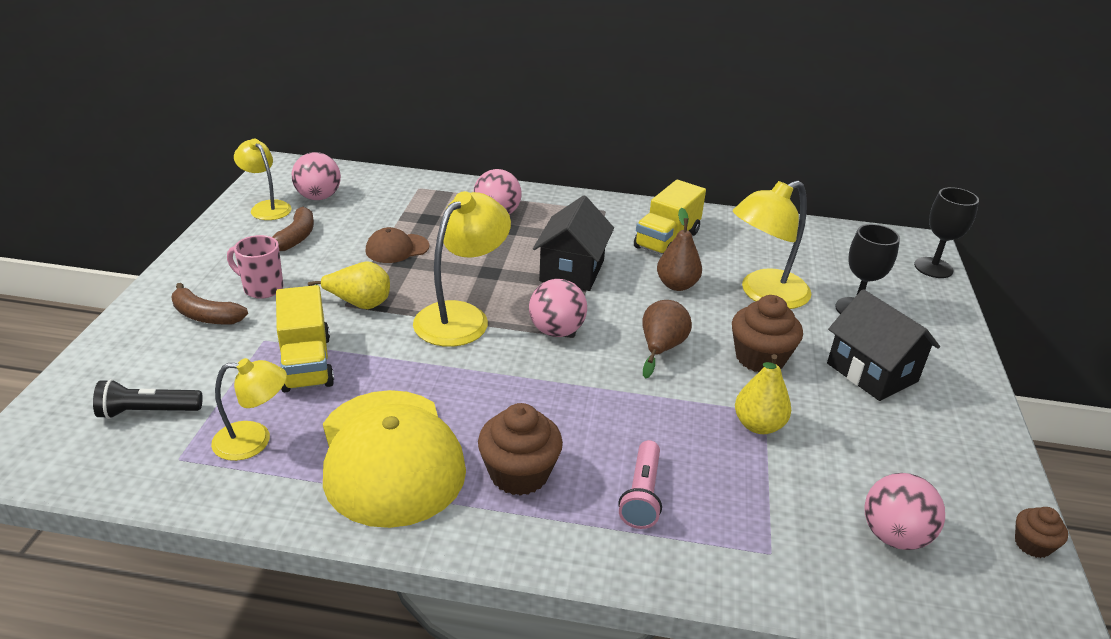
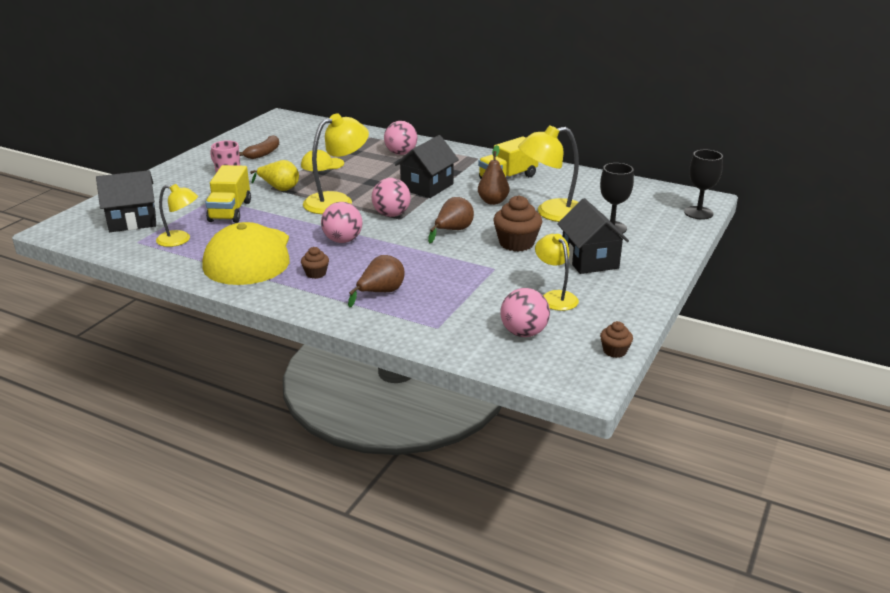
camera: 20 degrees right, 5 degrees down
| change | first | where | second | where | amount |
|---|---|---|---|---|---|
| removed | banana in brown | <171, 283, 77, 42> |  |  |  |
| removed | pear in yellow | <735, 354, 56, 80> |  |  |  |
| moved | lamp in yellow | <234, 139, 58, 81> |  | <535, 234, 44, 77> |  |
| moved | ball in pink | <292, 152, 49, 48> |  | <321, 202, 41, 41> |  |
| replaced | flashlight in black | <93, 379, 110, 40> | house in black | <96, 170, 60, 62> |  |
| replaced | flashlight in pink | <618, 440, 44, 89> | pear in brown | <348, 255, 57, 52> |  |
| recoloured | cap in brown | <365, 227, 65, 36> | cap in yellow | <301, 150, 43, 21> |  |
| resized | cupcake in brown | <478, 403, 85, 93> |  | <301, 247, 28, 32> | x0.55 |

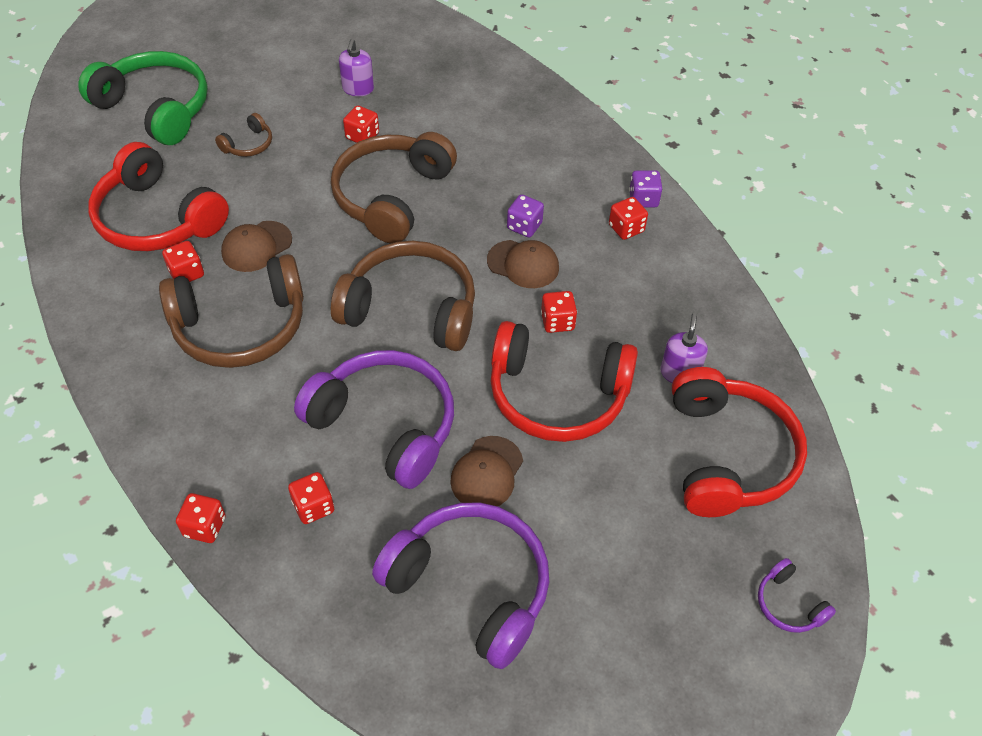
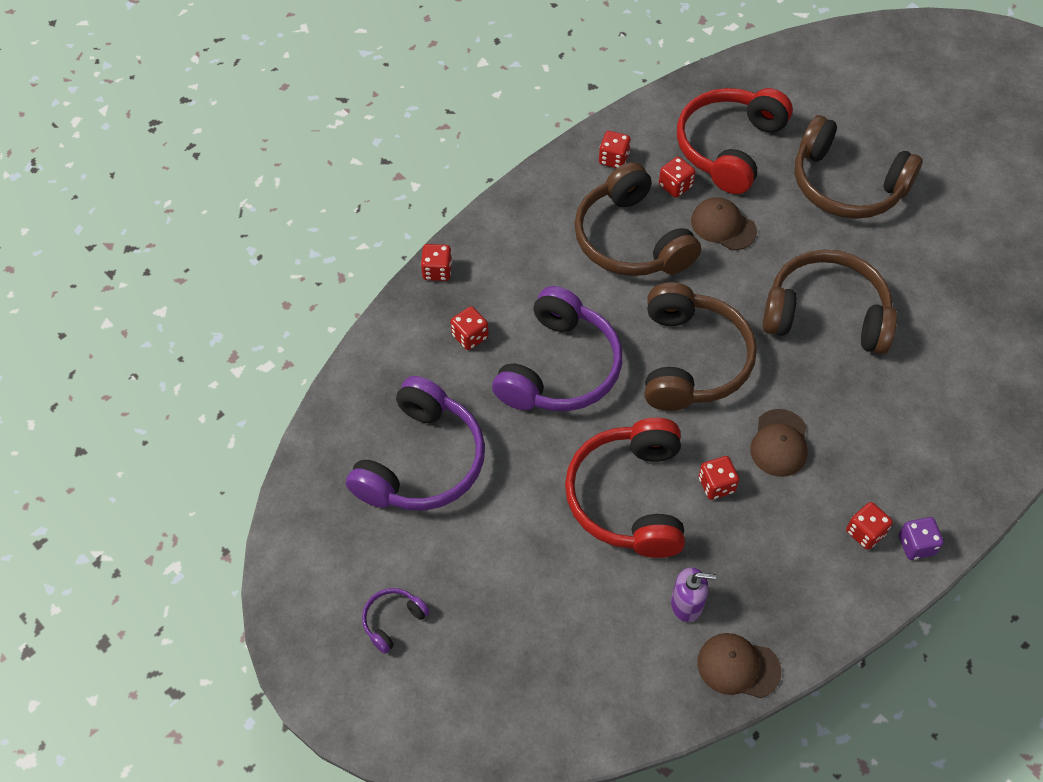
camera: 80 degrees right, 5 degrees up
| change | first | where | second | where | amount |
|---|---|---|---|---|---|
| removed | headphones in green | <78, 51, 130, 94> |  |  |  |
| removed | soap dispenser in purple | <339, 39, 35, 57> |  |  |  |
| removed | dice in purple | <507, 194, 37, 43> |  |  |  |
| removed | headphones in red | <672, 367, 135, 150> |  |  |  |
| moved | dice in red | <343, 105, 36, 38> |  | <599, 131, 32, 37> |  |
| moved | cap in brown | <450, 436, 73, 70> |  | <697, 633, 84, 65> |  |
| moved | headphones in purple | <758, 558, 78, 75> |  | <362, 588, 68, 66> |  |
| resized | headphones in brown | <215, 113, 57, 44> |  | <795, 115, 128, 104> | x2.29 |

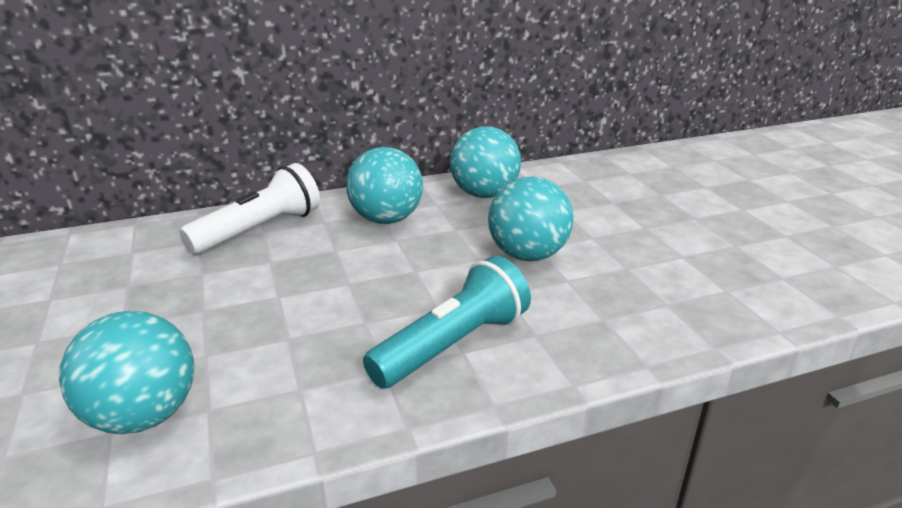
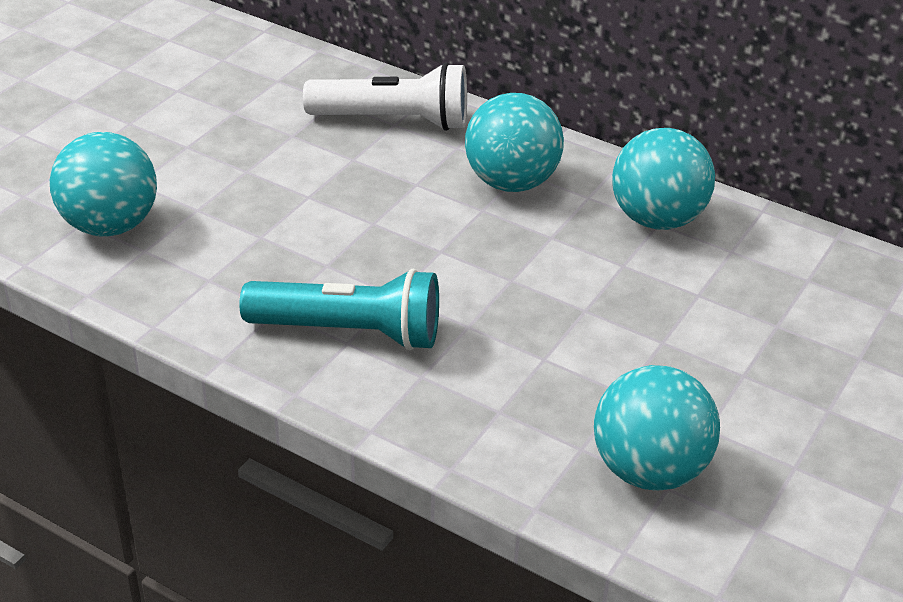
camera: 50 degrees right, 10 degrees up
| change | first | where | second | where | amount |
|---|---|---|---|---|---|
| moved | ball in turquoise | <488, 176, 85, 85> |  | <594, 365, 126, 126> |  |

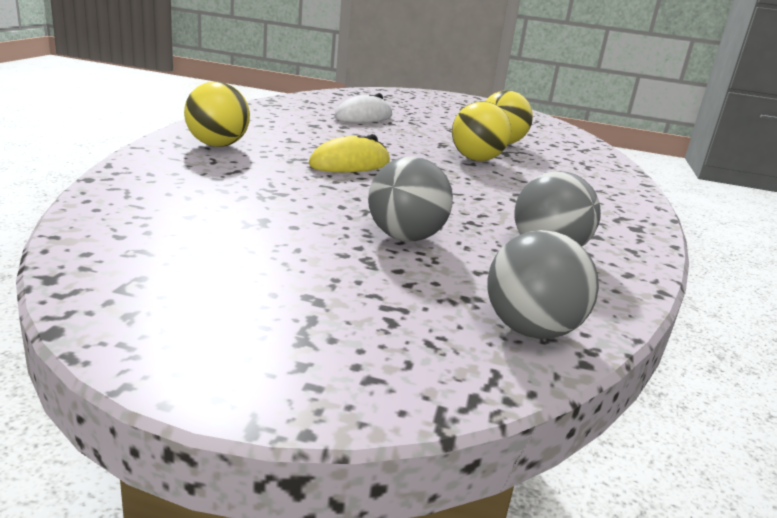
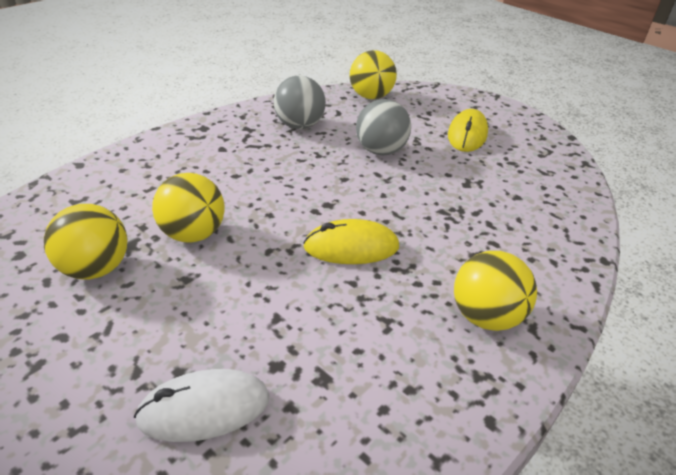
camera: 150 degrees left, 15 degrees up
| change | first | where | second | where | amount |
|---|---|---|---|---|---|
| added |  |  | mouse in yellow | <448, 109, 40, 43> |  |
| recoloured | ball in grey | <487, 230, 112, 109> | ball in yellow | <350, 50, 47, 49> |  |

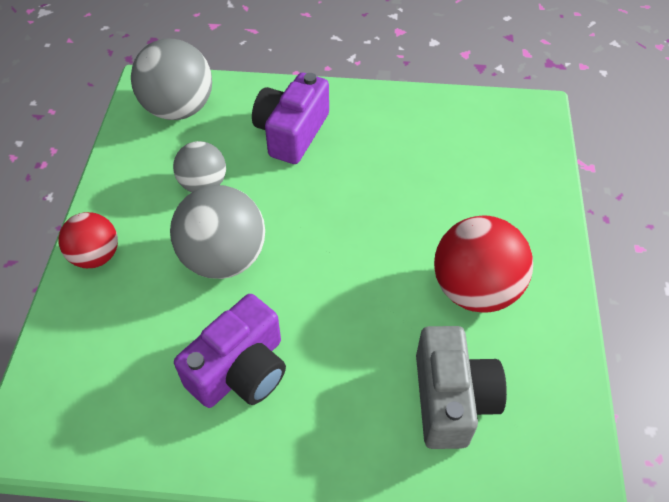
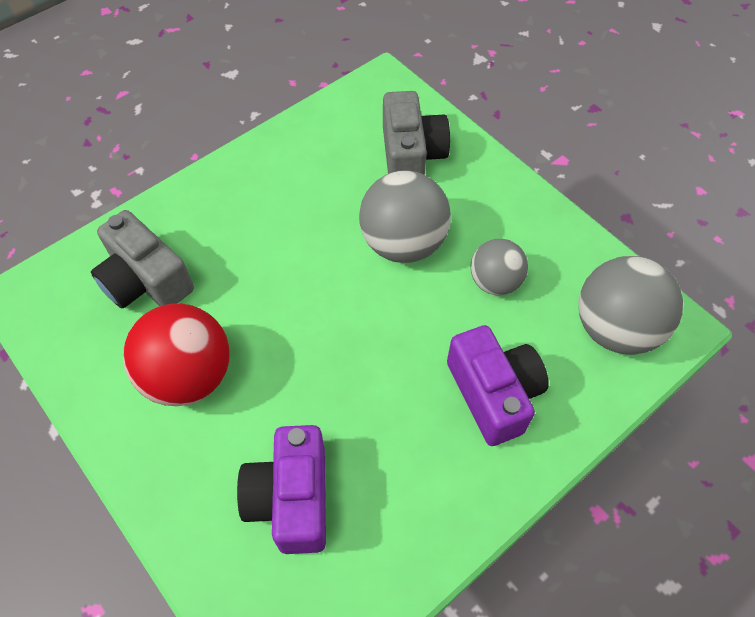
camera: 135 degrees right, 5 degrees up
| change | first | where | second | where | amount |
|---|---|---|---|---|---|
| removed | ball in red | <58, 212, 60, 56> |  |  |  |
| added |  |  | camera in grey | <383, 91, 67, 84> |  |
| moved | camera in purple | <174, 294, 112, 114> |  | <237, 425, 89, 129> |  |

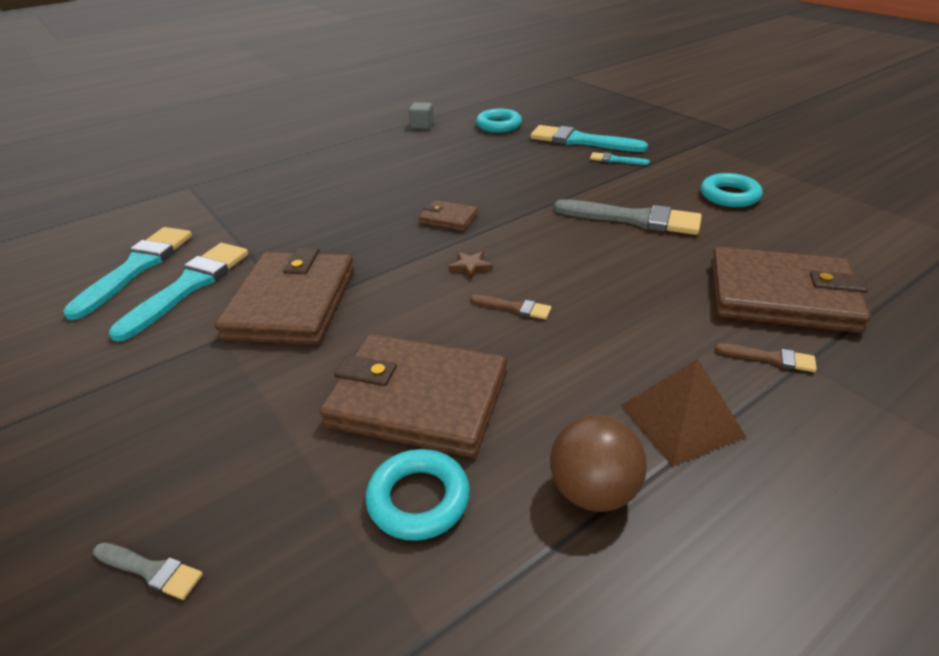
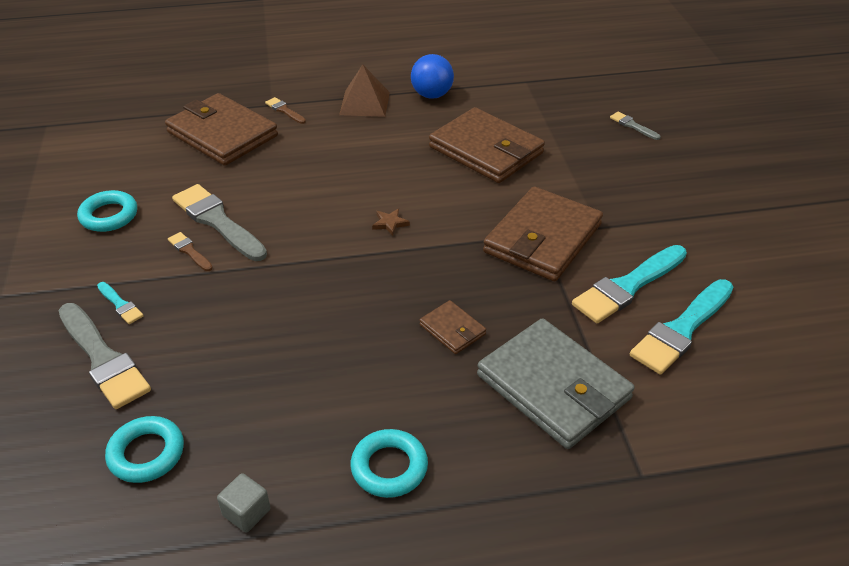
camera: 155 degrees left, 5 degrees up
| change | first | where | second | where | amount |
|---|---|---|---|---|---|
| added |  |  | wallet in grey | <477, 318, 158, 131> |  |
| moved | ring in turquoise | <366, 449, 104, 92> |  | <351, 429, 77, 69> |  |
| moved | wallet in brown | <419, 200, 59, 31> |  | <419, 300, 67, 54> |  |
| moved | brush in brown | <470, 295, 81, 24> |  | <168, 232, 45, 39> |  |
| recoloured | brush in turquoise | <530, 125, 118, 27> | brush in grey | <59, 303, 92, 106> |  |
| recoloured | ball in brown | <550, 415, 97, 97> | ball in blue | <411, 54, 43, 45> |  |

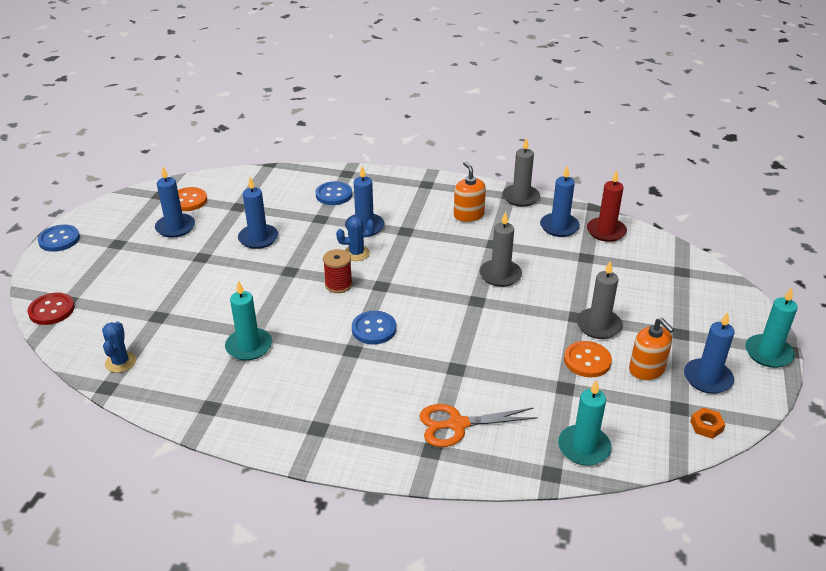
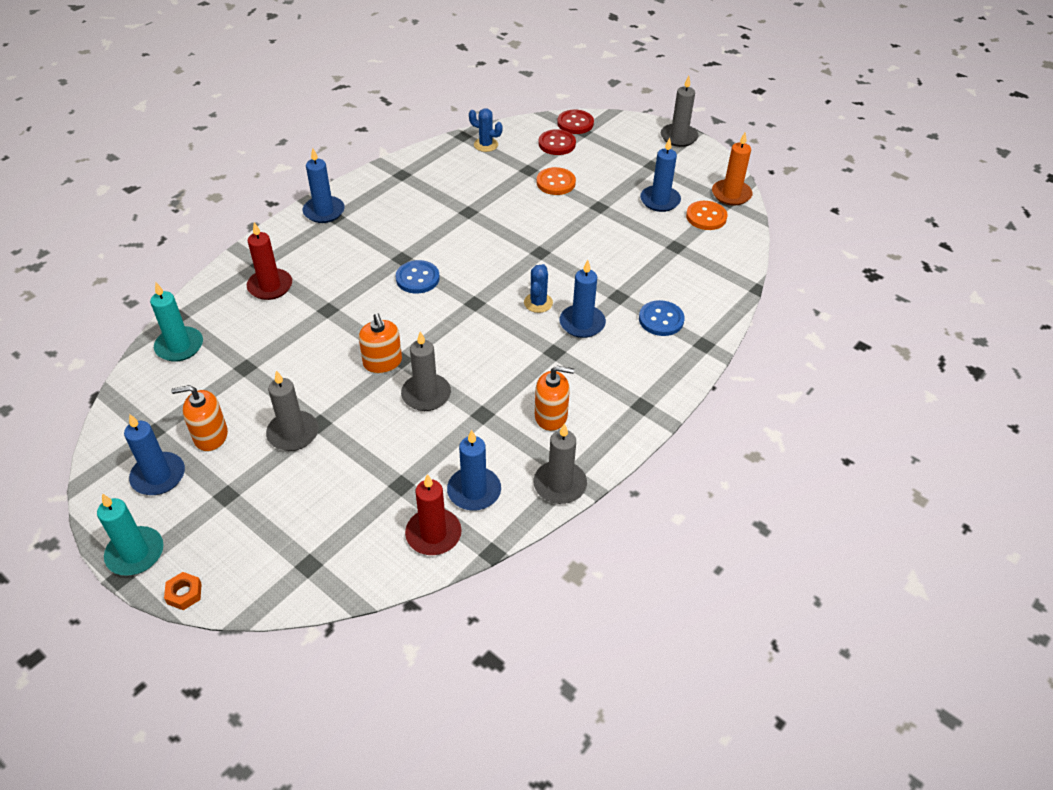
camera: 115 degrees right, 10 degrees up
| change | first | where | second | where | amount |
|---|---|---|---|---|---|
| removed | candle in turquoise | <225, 280, 47, 81> |  |  |  |
| removed | spool in red | <323, 249, 30, 44> |  |  |  |
| added |  |  | soap dispenser in orange | <359, 313, 43, 60> |  |
| added |  |  | button in red | <539, 129, 37, 26> |  |
| added |  |  | candle in orange | <712, 132, 41, 73> |  |
| moved | candle in blue | <238, 177, 40, 72> |  | <303, 148, 42, 75> |  |
| moved | button in orange | <564, 341, 48, 36> |  | <537, 167, 39, 28> |  |
| moved | nut in orange | <690, 408, 36, 31> |  | <164, 572, 38, 38> |  |
| replaced | button in blue | <38, 225, 42, 27> | candle in grey | <661, 76, 37, 71> |  |
| replaced | scissors in orange | <419, 404, 119, 43> | candle in red | <247, 222, 45, 78> |  |

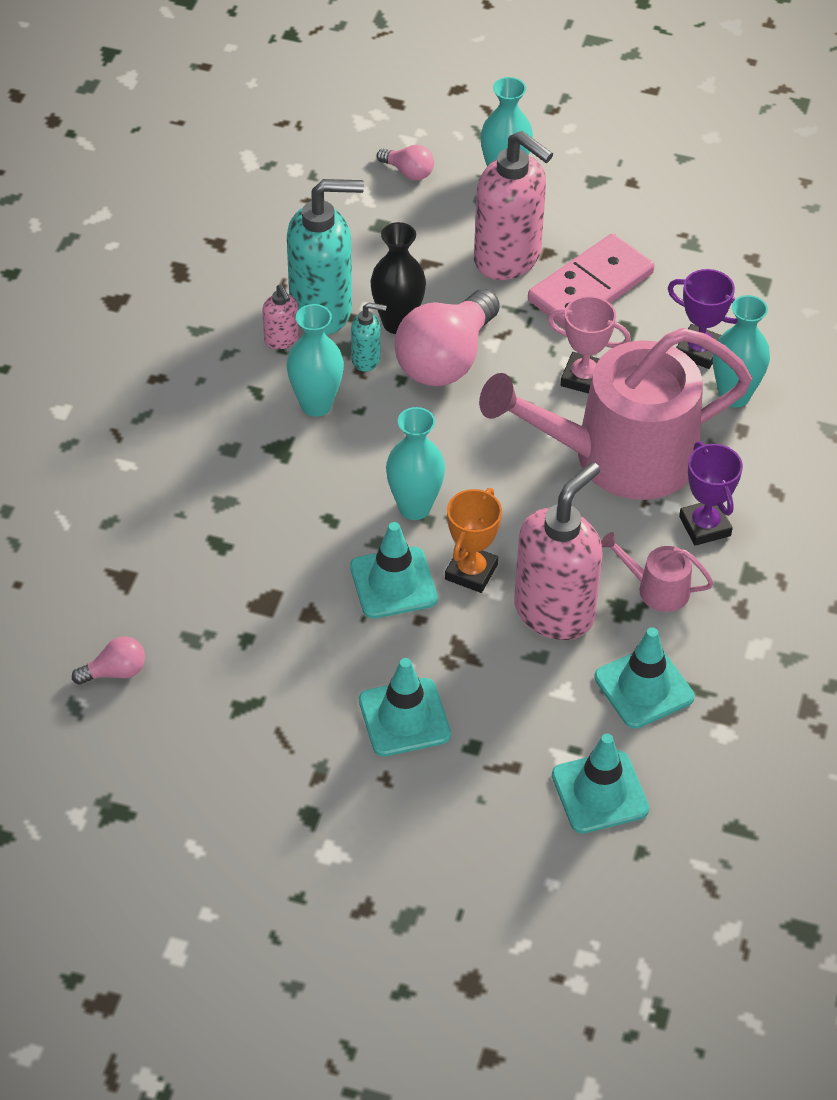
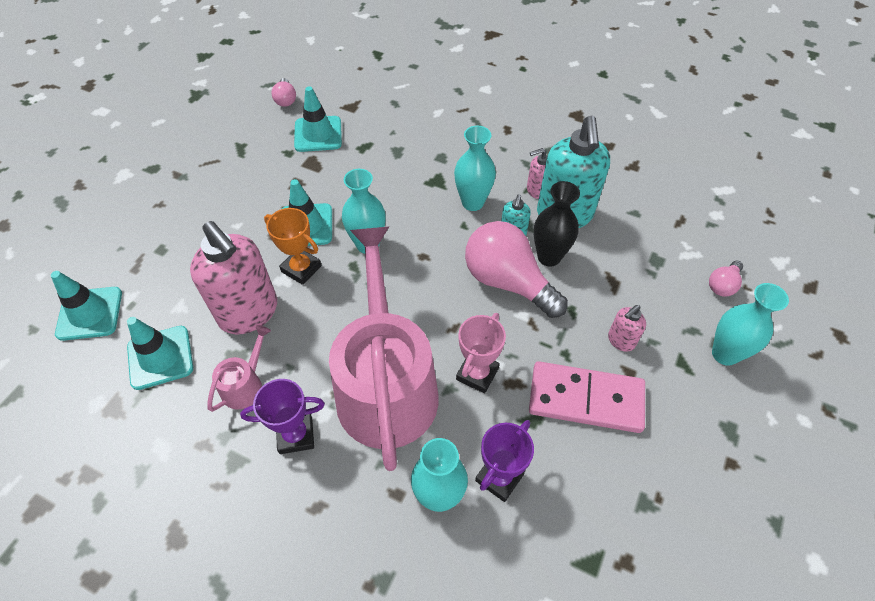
camera: 100 degrees right, 5 degrees up
| change | first | where | second | where | amount |
|---|---|---|---|---|---|
| moved | traffic cone in turquoise | <359, 658, 92, 98> |  | <294, 86, 48, 66> |  |
| turned | domino in pink | <528, 234, 127, 94> |  | <529, 361, 116, 72> | 45 degrees counterclockwise |
| resized | soap dispenser in pink | <474, 131, 79, 149> |  | <608, 305, 38, 47> | x0.46 |

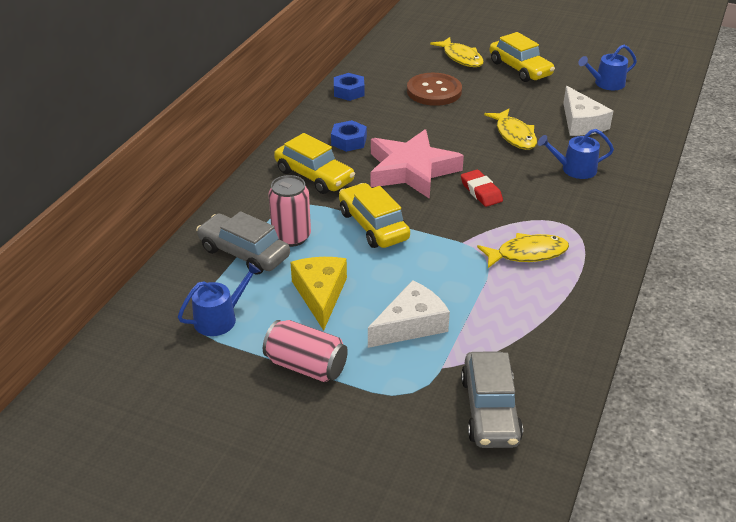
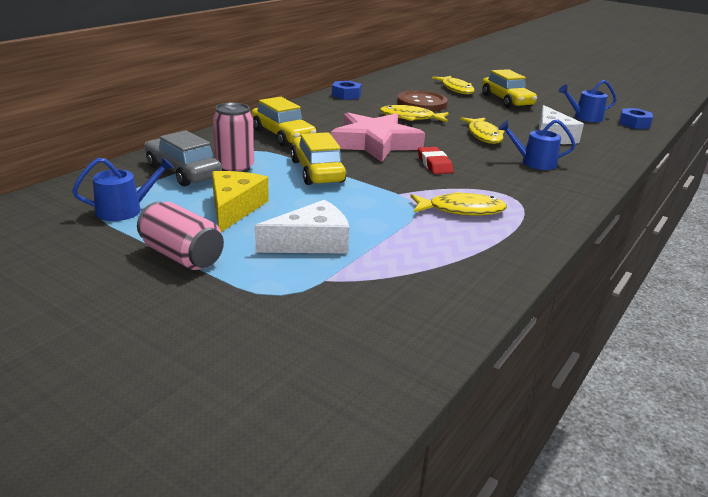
camera: 10 degrees right, 10 degrees down
| change | first | where | second | where | amount |
|---|---|---|---|---|---|
| removed | car in grey | <461, 351, 62, 97> |  |  |  |
| added |  |  | fish in yellow | <380, 105, 69, 18> |  |
| moved | nut in blue | <331, 120, 36, 32> |  | <619, 108, 34, 21> |  |

